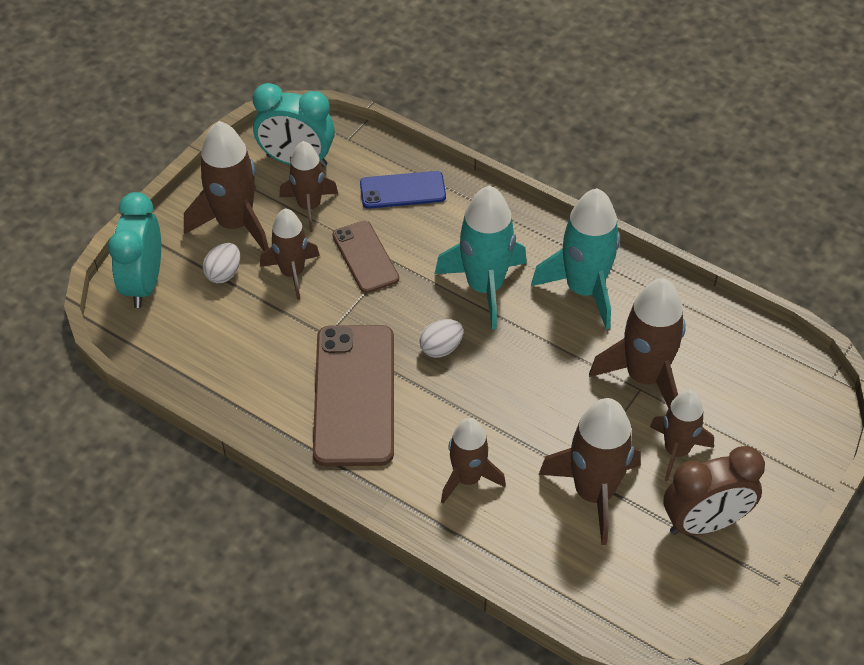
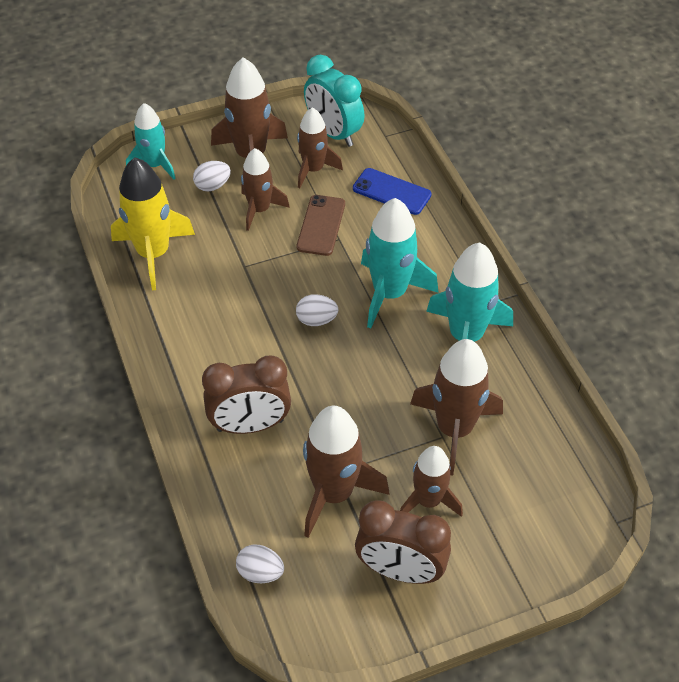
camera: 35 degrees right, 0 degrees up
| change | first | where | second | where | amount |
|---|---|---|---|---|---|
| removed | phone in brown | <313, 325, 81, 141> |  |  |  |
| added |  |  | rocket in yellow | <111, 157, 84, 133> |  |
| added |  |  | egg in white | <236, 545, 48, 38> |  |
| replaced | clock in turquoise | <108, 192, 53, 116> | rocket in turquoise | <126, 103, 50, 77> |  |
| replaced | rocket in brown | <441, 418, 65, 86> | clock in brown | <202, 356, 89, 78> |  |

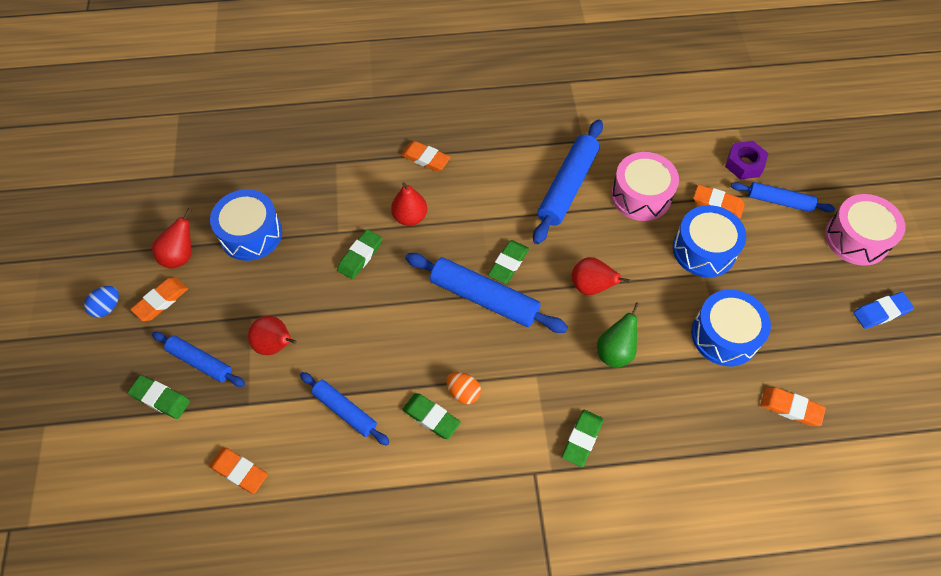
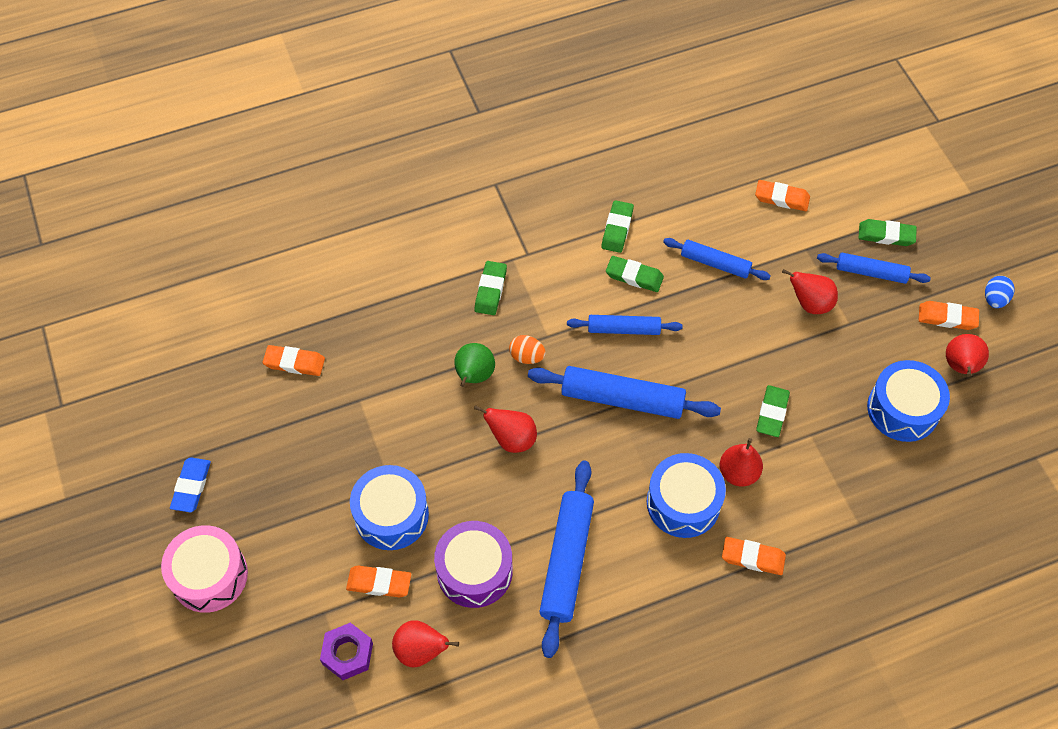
camera: 165 degrees right, 0 degrees up
| change | first | where | second | where | amount |
|---|---|---|---|---|---|
| added |  |  | pear in red | <392, 620, 67, 47> |  |
| moved | egg in orange | <446, 372, 35, 32> |  | <509, 335, 37, 29> |  |
| moved | eraser in green | <488, 240, 41, 44> |  | <601, 200, 33, 53> |  |
| moved | drum in blue | <691, 290, 80, 76> |  | <647, 453, 79, 85> |  |
| moved | rolling pin in blue | <731, 182, 104, 30> |  | <567, 315, 116, 20> |  |
| recoloured | drum in pink | <611, 152, 68, 69> | drum in purple | <434, 521, 79, 87> |  |
| turned | eraser in orange | <130, 278, 58, 43> |  | <919, 301, 60, 29> | 75 degrees clockwise |
| turned | eraser in blue | <853, 292, 61, 37> |  | <170, 457, 41, 55> | 45 degrees counterclockwise |

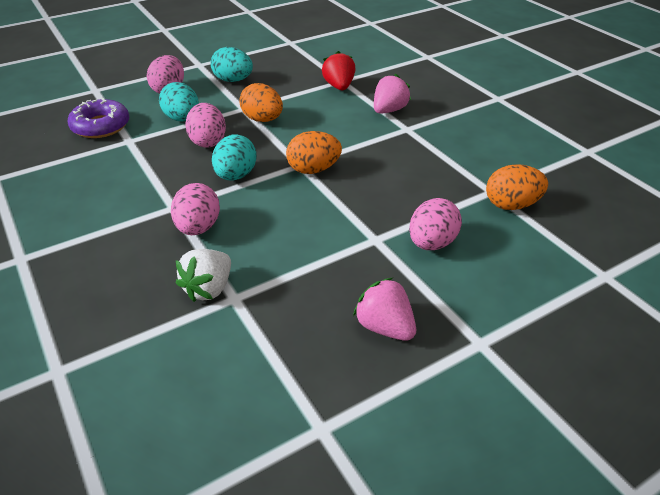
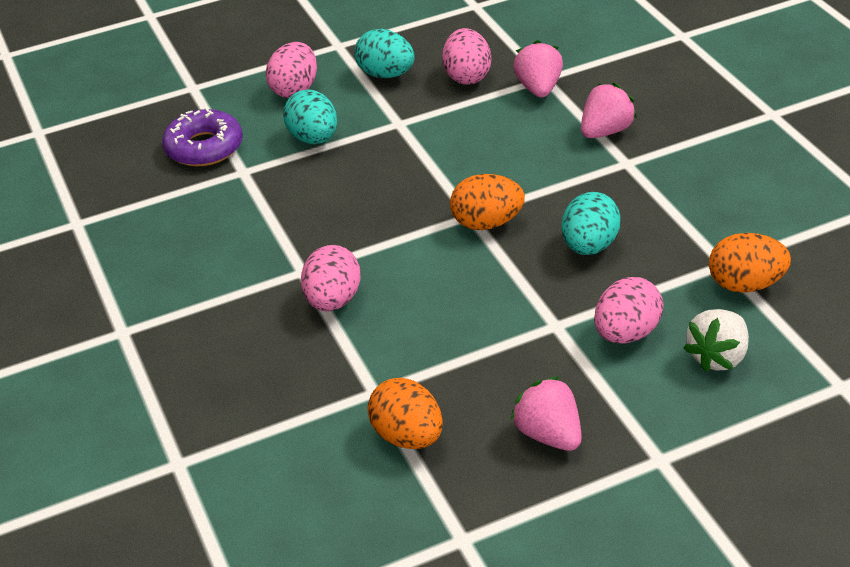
camera: 10 degrees right, 0 degrees up
| change | first | where | second | where | amount |
|---|---|---|---|---|---|
| moved | strawberry in white | <176, 249, 55, 53> |  | <684, 309, 65, 63> |  |
| moved | egg in pink | <185, 103, 41, 45> |  | <442, 28, 49, 57> |  |
| moved | egg in turquoise | <212, 135, 45, 45> |  | <562, 192, 59, 63> |  |
| moved | egg in orange | <239, 83, 44, 39> |  | <367, 378, 76, 71> |  |
| recoloured | strawberry in red | <322, 51, 33, 39> | strawberry in pink | <513, 40, 50, 58> |  |

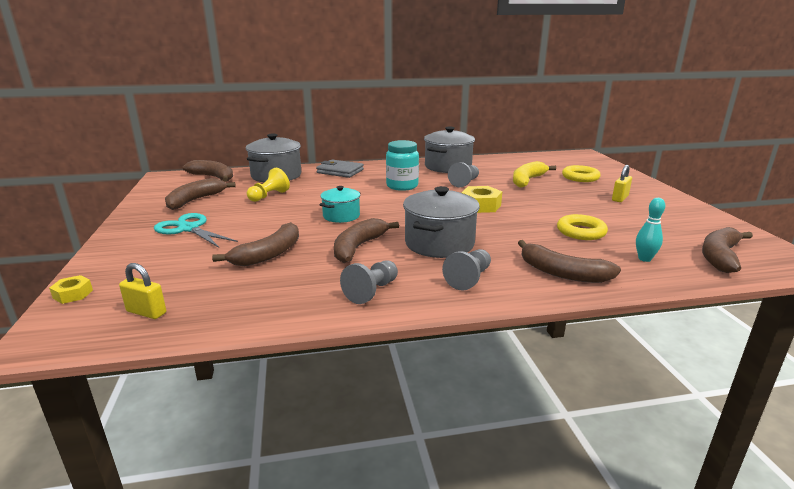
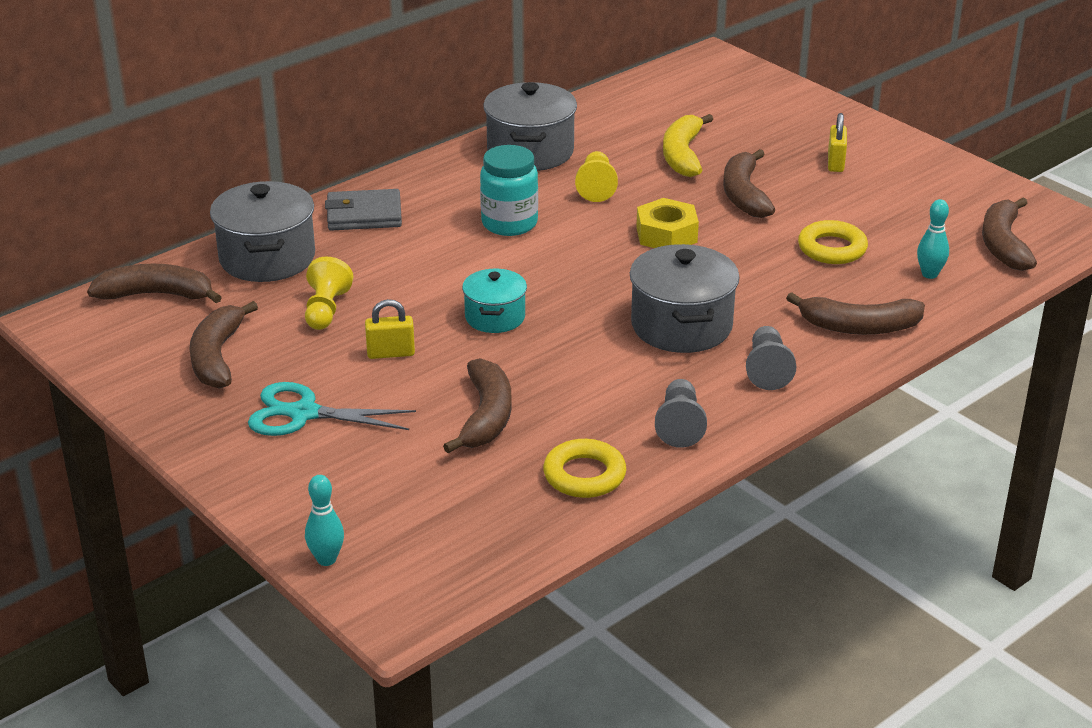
camera: 30 degrees left, 10 degrees up
| change | first | where | second | where | amount |
|---|---|---|---|---|---|
| moved | padlock in yellow | <119, 263, 47, 56> |  | <365, 299, 50, 60> |  |
| moved | banana in brown | <334, 218, 65, 45> |  | <723, 149, 52, 69> |  |
| moved | ring in yellow | <562, 165, 39, 17> |  | <543, 439, 83, 59> |  |
| replaced | nut in yellow | <49, 275, 44, 29> | bowling pin in turquoise | <305, 475, 39, 91> |  |
| recoloured | pawn in grey | <448, 162, 31, 25> | pawn in yellow | <575, 151, 43, 51> |  |

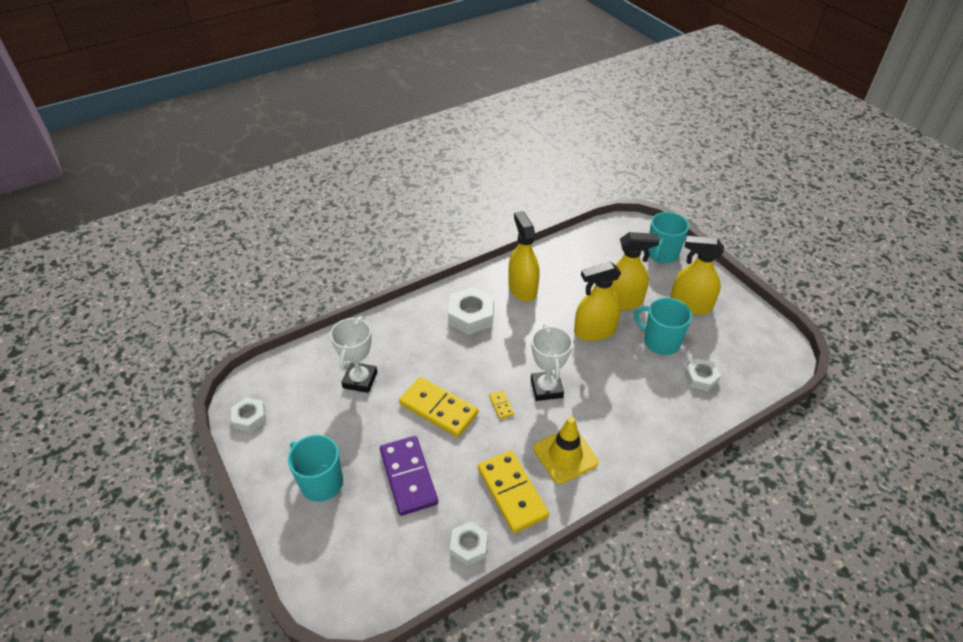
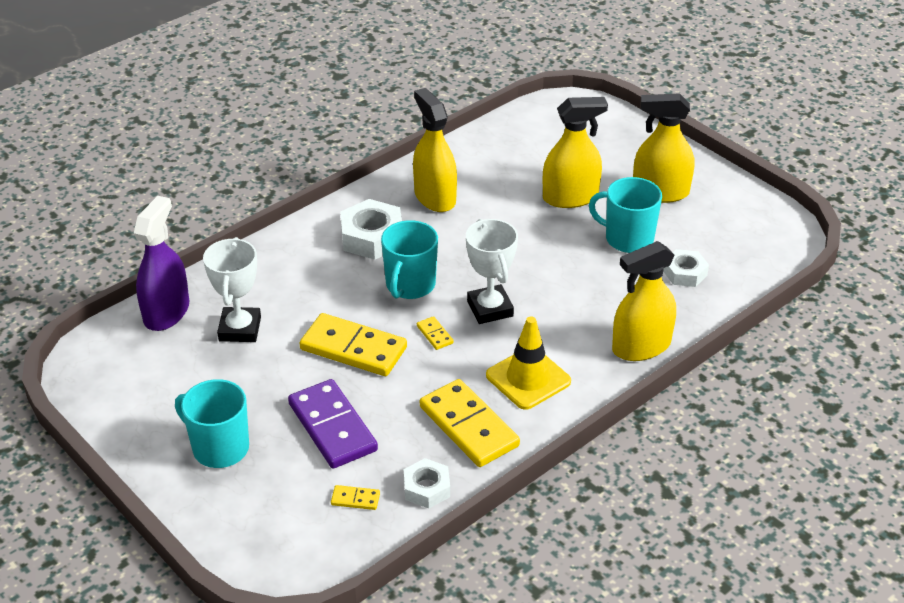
camera: 10 degrees left, 5 degrees down
| change | first | where | second | where | amount |
|---|---|---|---|---|---|
| removed | nut in white | <231, 397, 35, 35> |  |  |  |
| added |  |  | spray bottle in purple | <134, 196, 55, 135> |  |
| added |  |  | domino in yellow | <331, 485, 49, 25> |  |
| moved | spray bottle in yellow | <574, 262, 47, 79> |  | <612, 241, 64, 120> |  |
| moved | mug in turquoise | <648, 212, 41, 51> |  | <381, 220, 57, 79> |  |

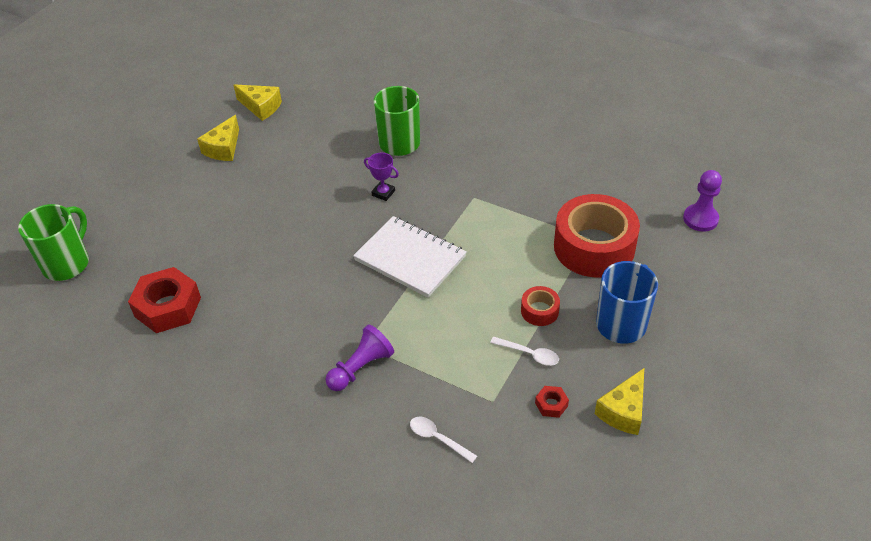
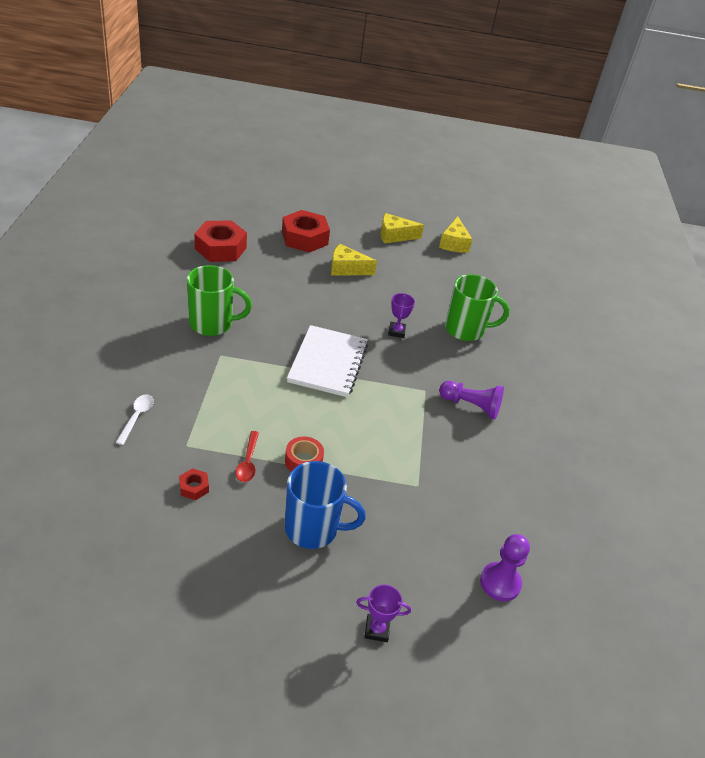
camera: 60 degrees right, 5 degrees down
| change | first | where | second | where | amount |
|---|---|---|---|---|---|
| removed | tape in red | <554, 194, 86, 83> |  |  |  |
| added |  |  | nut in red | <282, 210, 48, 43> |  |
| added |  |  | trophy in purple | <356, 584, 55, 58> |  |
| moved | mug in green | <18, 204, 71, 77> |  | <187, 265, 65, 71> |  |
| moved | pawn in purple | <325, 324, 69, 67> |  | <439, 381, 65, 38> |  |
| moved | cheese in yellow | <595, 368, 49, 67> |  | <331, 244, 46, 32> |  |
| recoloured | spoon in white | <490, 336, 69, 30> | spoon in red | <235, 431, 24, 51> |  |

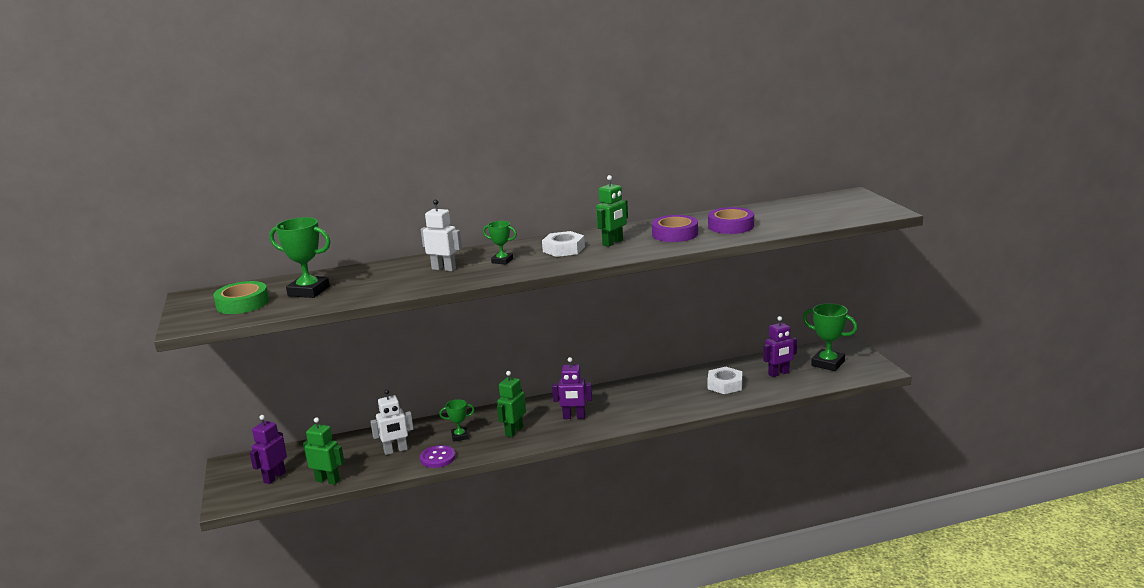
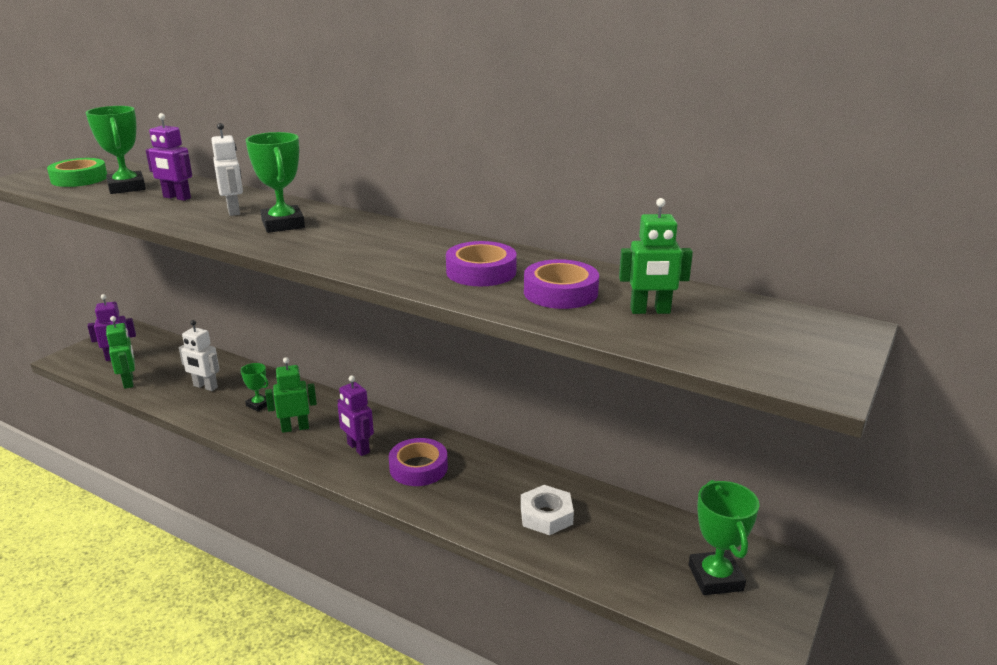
camera: 45 degrees right, 5 degrees up
| change | first | where | second | where | amount |
|---|---|---|---|---|---|
| removed | button in purple | <420, 445, 36, 23> |  |  |  |
| removed | nut in white | <542, 231, 43, 26> |  |  |  |
| added |  |  | tape in purple | <389, 438, 59, 48> |  |
| moved | robot in green | <596, 175, 32, 72> |  | <619, 198, 74, 116> |  |
| moved | robot in purple | <763, 316, 34, 61> |  | <146, 113, 46, 88> |  |
| resized | trophy in green | <483, 221, 34, 43> |  | <246, 132, 59, 101> | x1.76 |

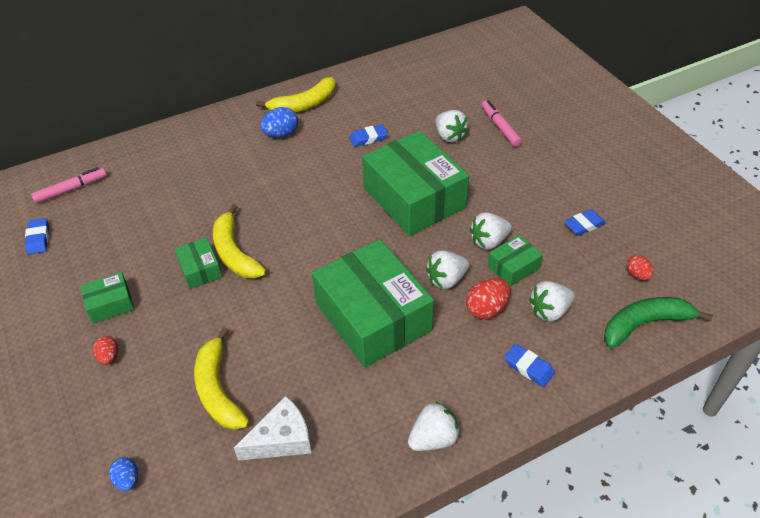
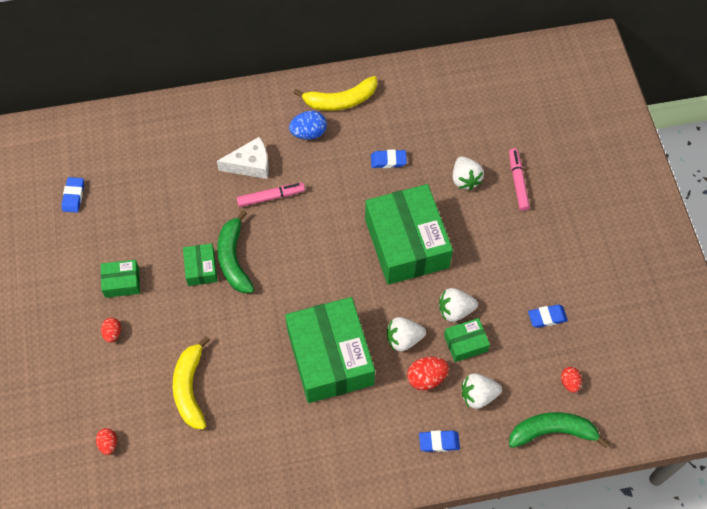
camera: 15 degrees right, 15 degrees up
| change | first | where | second | where | amount |
|---|---|---|---|---|---|
| removed | strawberry in white | <408, 401, 52, 50> |  |  |  |
| moved | marker in pink | <31, 167, 76, 37> |  | <237, 183, 68, 24> |  |
| moved | cheese in white | <234, 396, 77, 65> |  | <217, 137, 52, 42> |  |
| recoloured | egg in blue | <109, 457, 29, 34> | egg in red | <96, 428, 21, 27> |  |
| recoloured | banana in yellow | <213, 204, 53, 75> | banana in green | <217, 210, 37, 83> |  |
| turned | eraser in blue | <504, 344, 51, 43> |  | <419, 430, 41, 22> | 60 degrees counterclockwise |

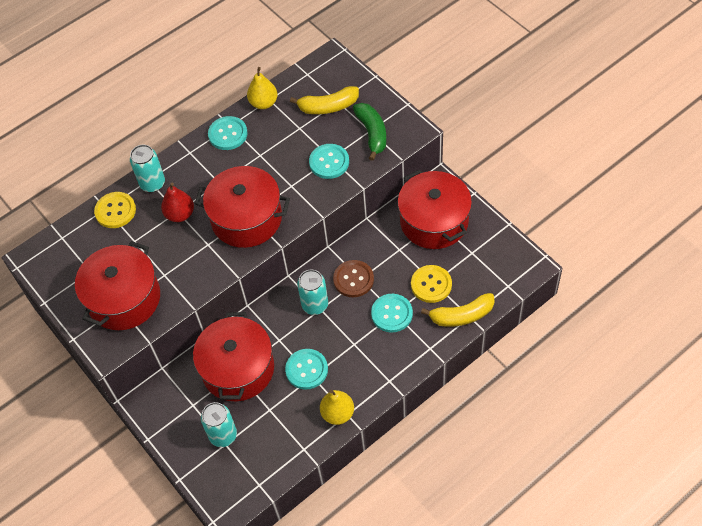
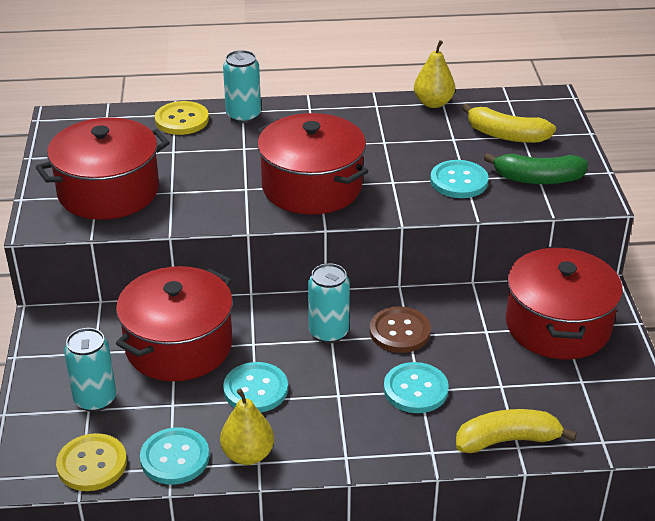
camera: 30 degrees right, 20 degrees down
| change | first | where | second | where | amount |
|---|---|---|---|---|---|
| removed | pear in red | <161, 183, 33, 39> |  |  |  |
| moved | button in turquoise | <208, 116, 40, 34> |  | <140, 427, 69, 58> |  |
| moved | button in yellow | <411, 265, 41, 38> |  | <56, 433, 71, 58> |  |
| turned | banana in green | <353, 103, 33, 58> |  | <484, 153, 104, 31> | 75 degrees clockwise |
| turned | banana in yellow | <421, 293, 74, 34> |  | <456, 409, 121, 44> | 150 degrees clockwise |

